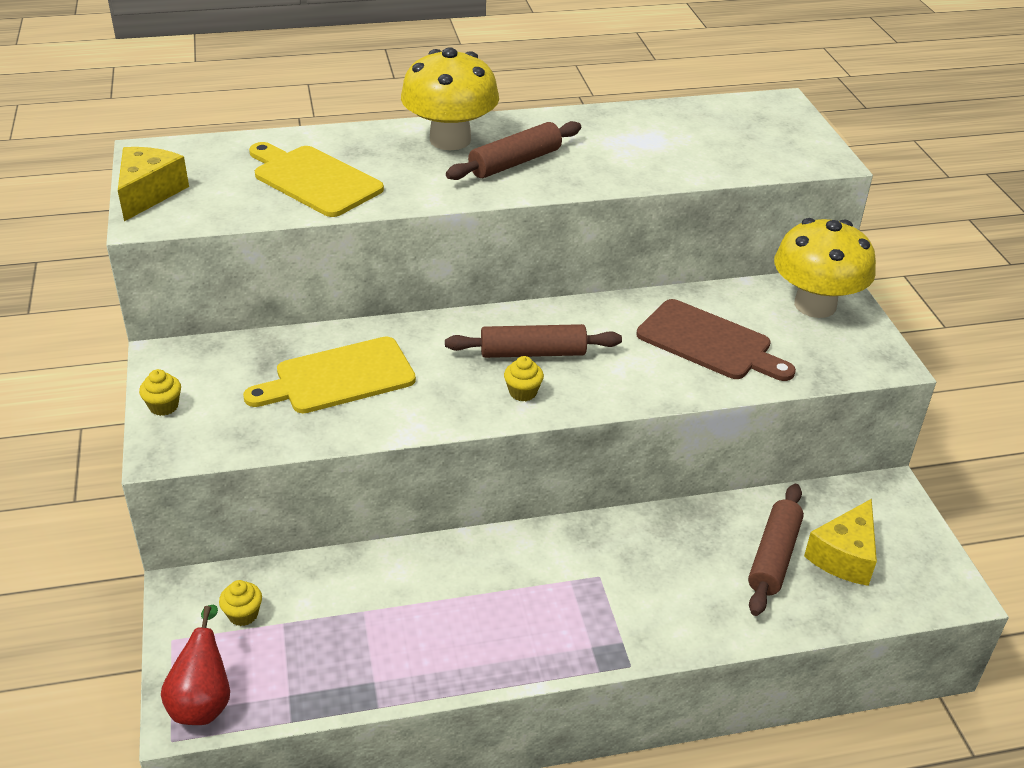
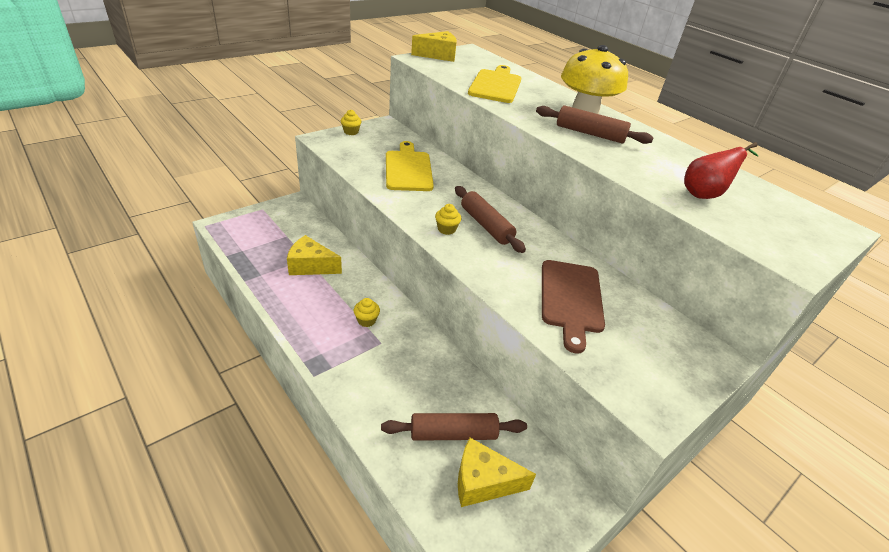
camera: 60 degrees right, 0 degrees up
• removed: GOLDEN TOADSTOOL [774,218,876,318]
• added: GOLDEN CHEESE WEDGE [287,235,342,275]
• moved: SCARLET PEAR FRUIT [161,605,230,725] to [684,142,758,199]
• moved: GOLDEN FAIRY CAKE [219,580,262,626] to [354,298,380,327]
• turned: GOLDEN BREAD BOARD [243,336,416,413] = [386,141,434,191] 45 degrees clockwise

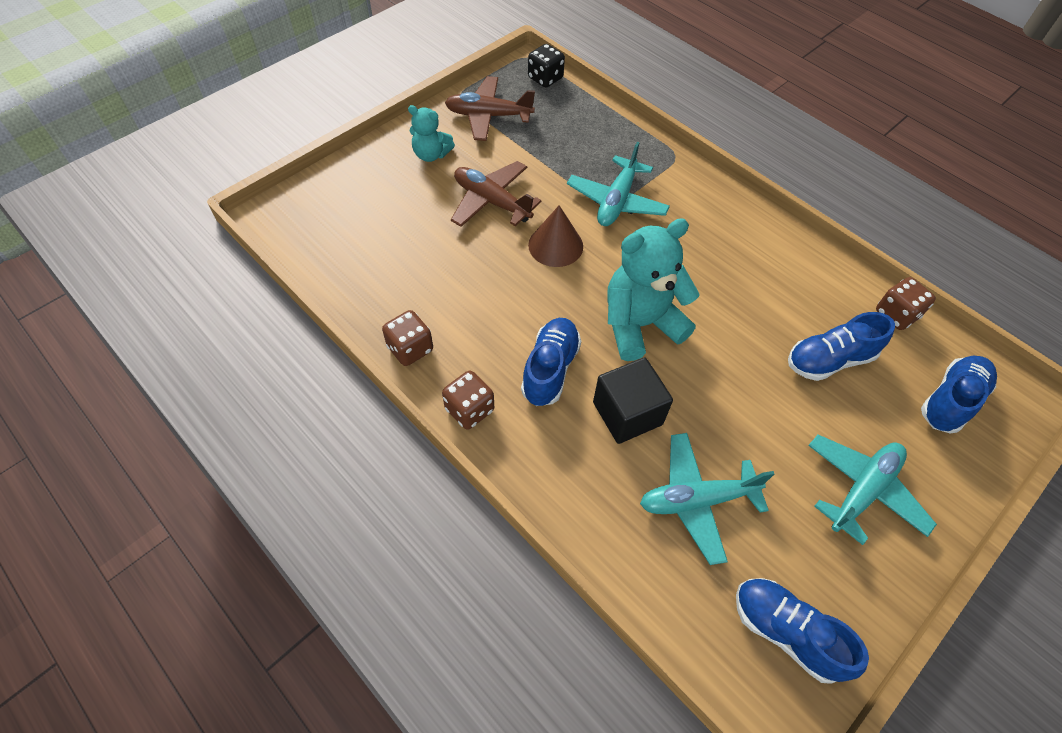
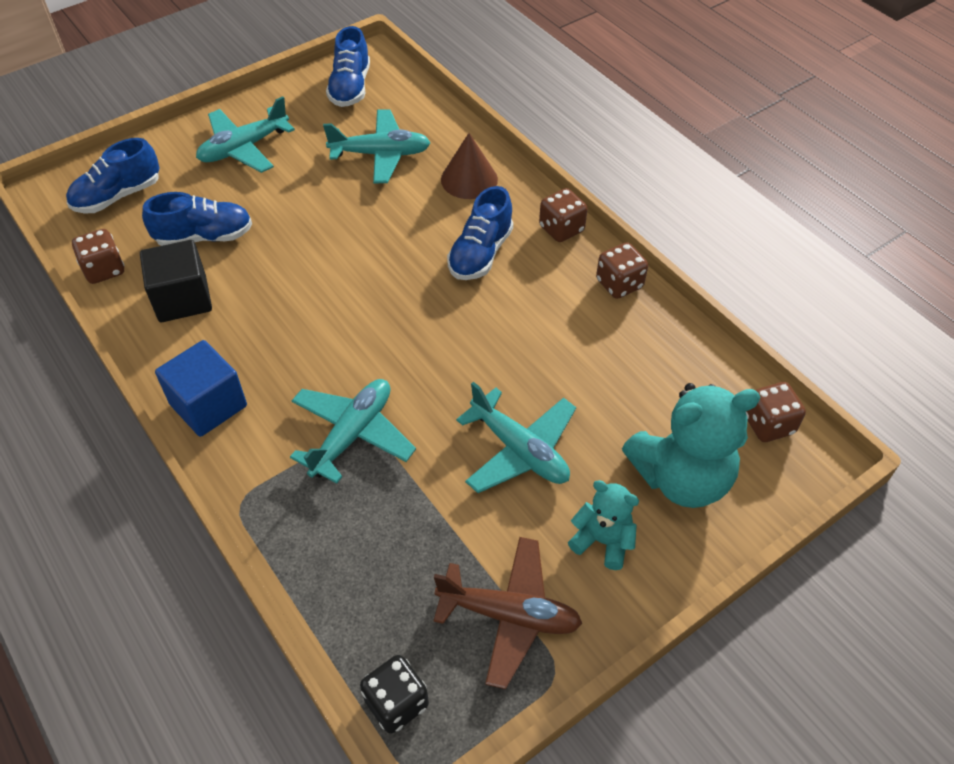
camera: 170 degrees left, 5 degrees down
• added: ROYAL BLUE SOLID CUBE [155,340,247,437]
• added: BROWN DICE [746,382,806,442]
• moved: BROWN SOLID CONE [528,205,583,267] to [441,133,498,199]
• moved: EBONY SOLID CUBE [593,357,673,444] to [140,240,212,322]
• moved: AQUA TEDDY BEAR [607,218,700,361] to [622,383,760,508]
• recoloured: BROWN AEROPLANE [451,161,542,227] to AQUA AEROPLANE [456,382,576,493]
• turned: ROYAL BLUE SHOE [736,578,869,684] = [326,26,370,107] 45 degrees clockwise

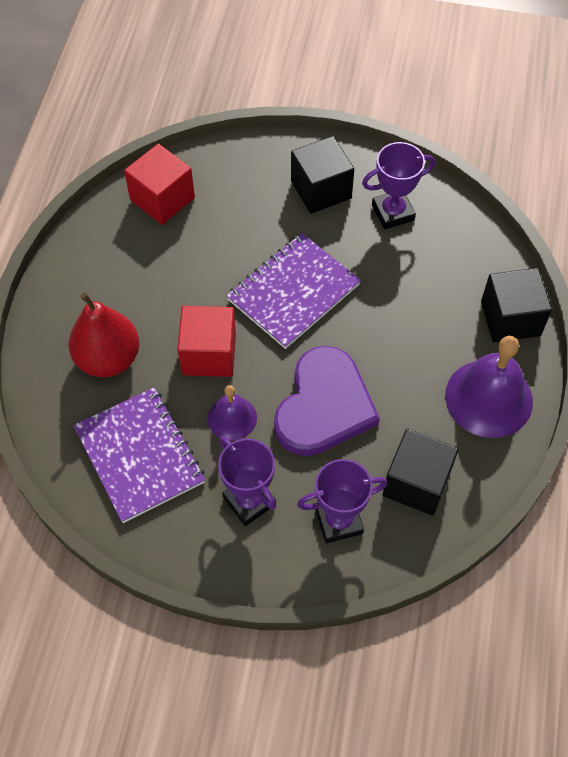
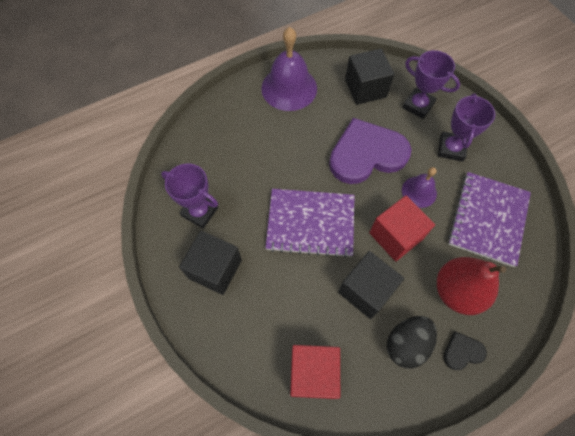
camera: 130 degrees left, 5 degrees up
• added: EBONY EGG [387,316,437,369]
• added: EBONY HEART [444,331,487,370]
• moved: EBONY SOLID CUBE [481,268,552,343] to [338,251,404,319]

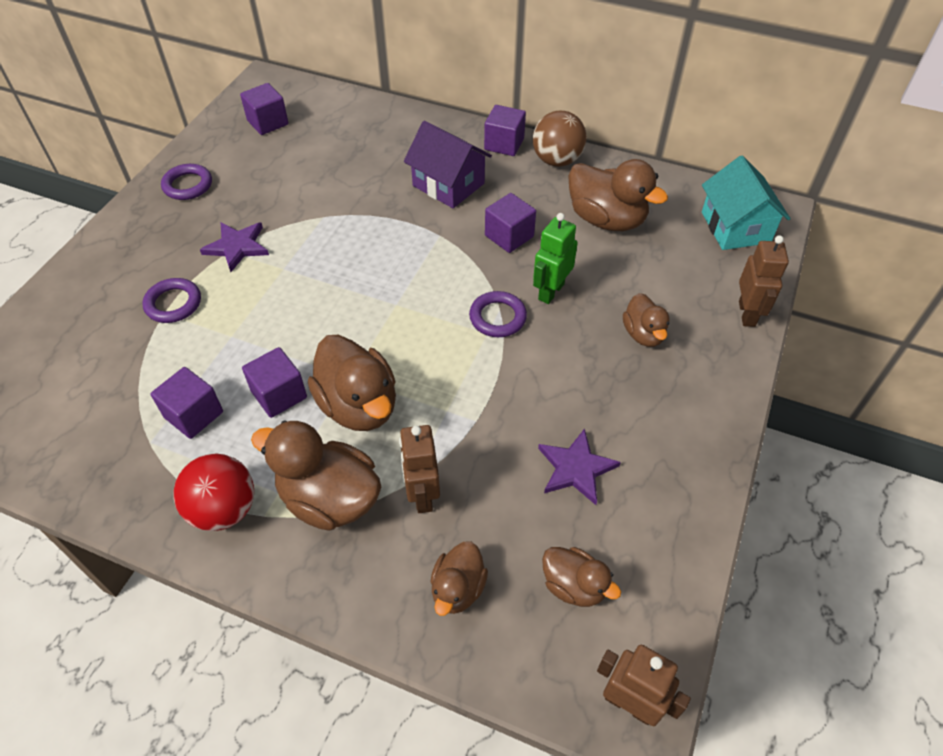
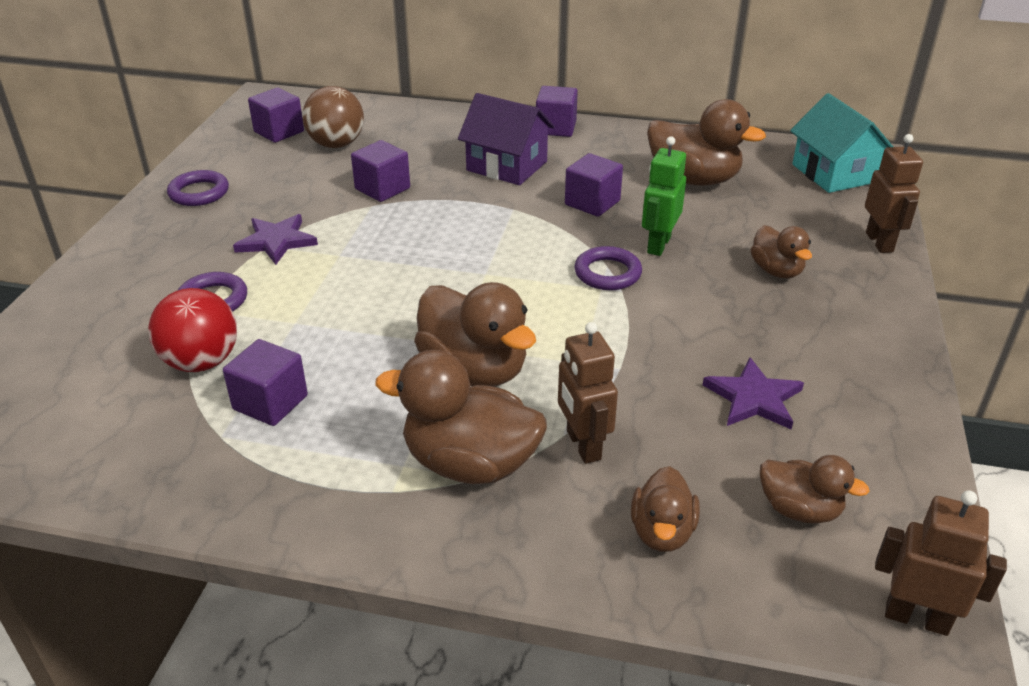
camera: 10 degrees left, 15 degrees down
• moved: SCARLET PLAY BALL [174,454,254,531] to [148,288,237,372]
• moved: PURPLE SOLID CUBE [242,347,307,418] to [351,140,410,202]
• moved: BROWN PLAY BALL [533,111,587,167] to [302,86,364,148]

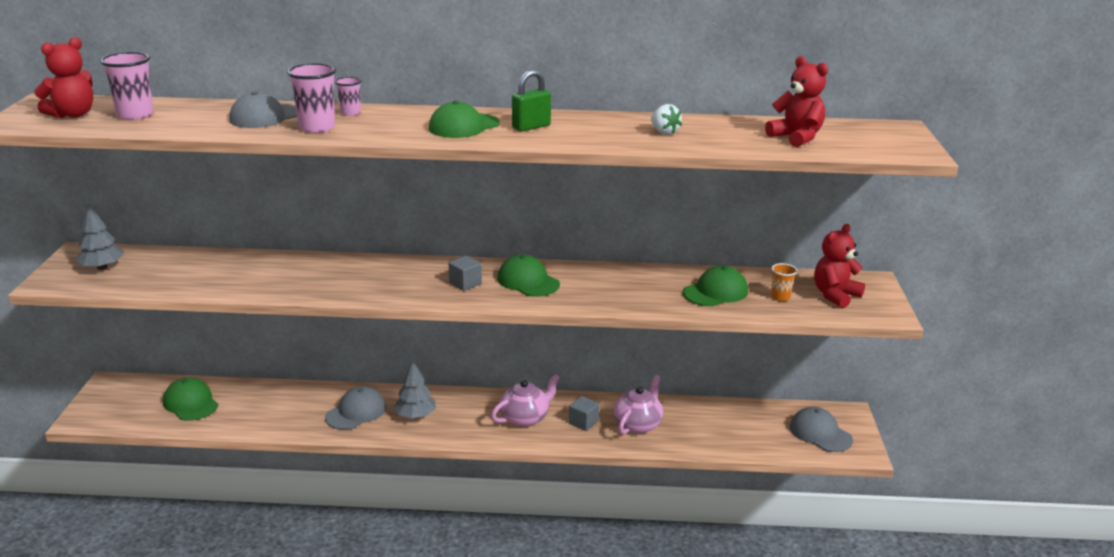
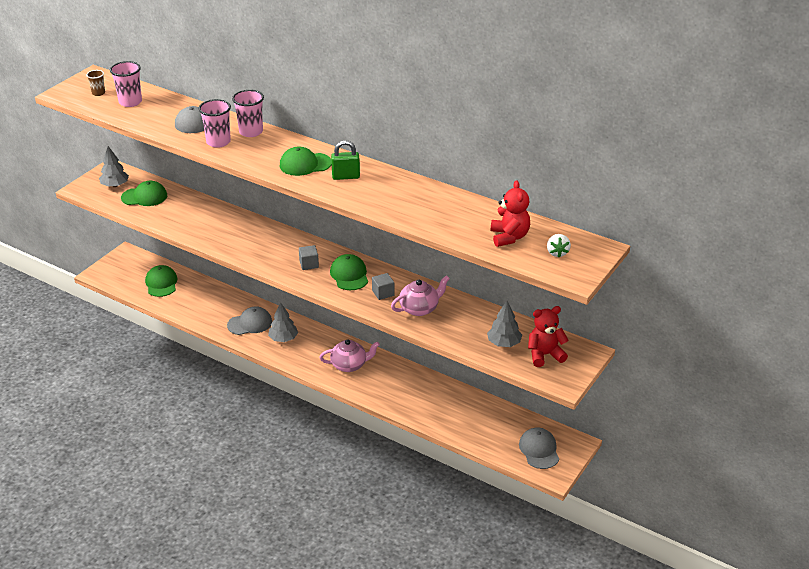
camera: 30 degrees right, 10 degrees up
• moved: GRAY SOLID CUBE [569,396,599,431] to [372,273,395,300]
• moved: ROSY TEAPOT [614,375,663,435] to [391,275,450,316]
• moved: PURE WHITE BERRY [651,104,682,135] to [547,234,571,257]
• moved: GREEN PEAKED CAP [683,265,748,306] to [121,181,167,206]
• replaced: SCARLET TEDDY BEAR [34,37,93,118] to BROWN CUP [86,70,105,96]
• replaced: ORANGE-COLOURED CUP [771,263,797,301] to GRAY FIR TREE [487,301,522,347]
• resized: ROSY CUP [335,77,361,116] = [232,90,264,137] x1.72

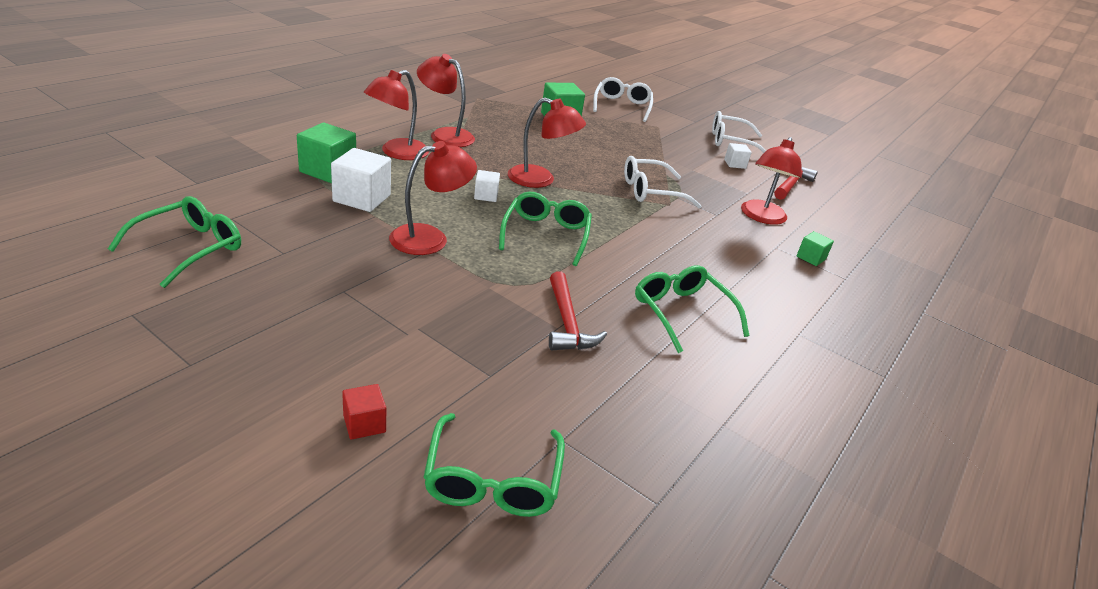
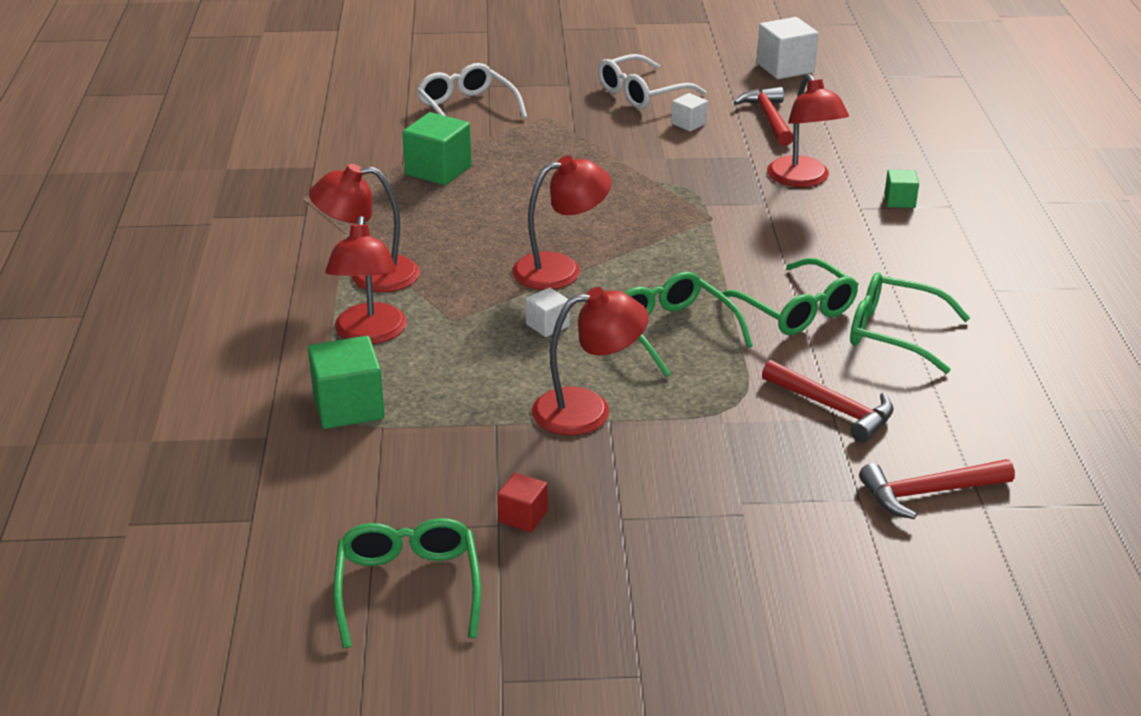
camera: 35 degrees left, 0 degrees up
• removed: PURE WHITE SPECTACLES [624,156,701,208]
• added: SCARLET CARPENTER'S HAMMER [859,459,1015,519]
• moved: PURE WHITE SOLID CUBE [331,148,391,212] to [757,17,818,79]
• moved: SCARLET SOLID CUBE [342,384,386,440] to [497,473,548,532]
• moved: GREEN SPECTACLES [424,413,565,517] to [721,258,858,335]
• turned: SCARLET READING LAMP [389,141,477,255] = [532,287,649,436] 60 degrees clockwise

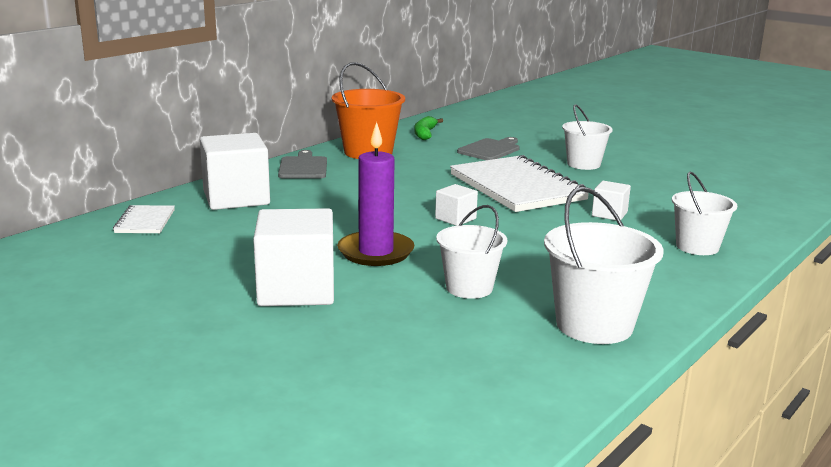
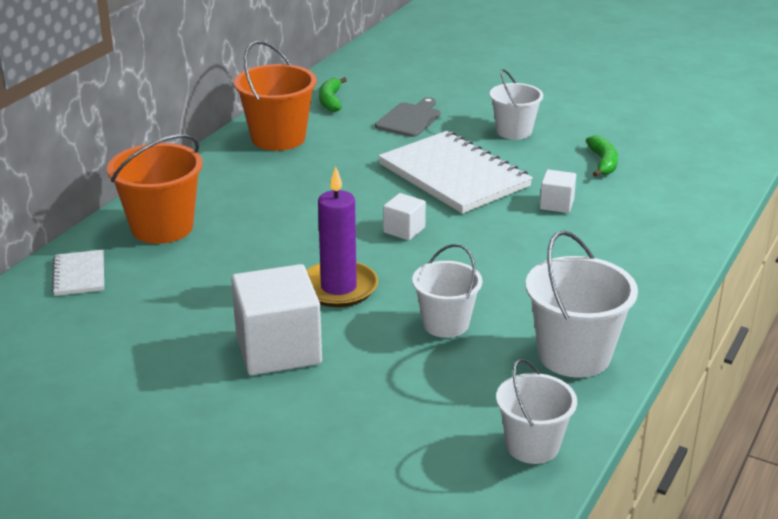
camera: 10 degrees left, 10 degrees up
• removed: GRAY BREAD BOARD [278,150,327,179]
• added: GREEN TOY BANANA [586,135,618,177]
• moved: PURE WHITE BUCKET [672,172,737,255] to [496,359,577,464]
• replaced: PURE WHITE SOLID CUBE [200,133,270,210] to ORANGE-COLOURED BUCKET [107,134,203,244]

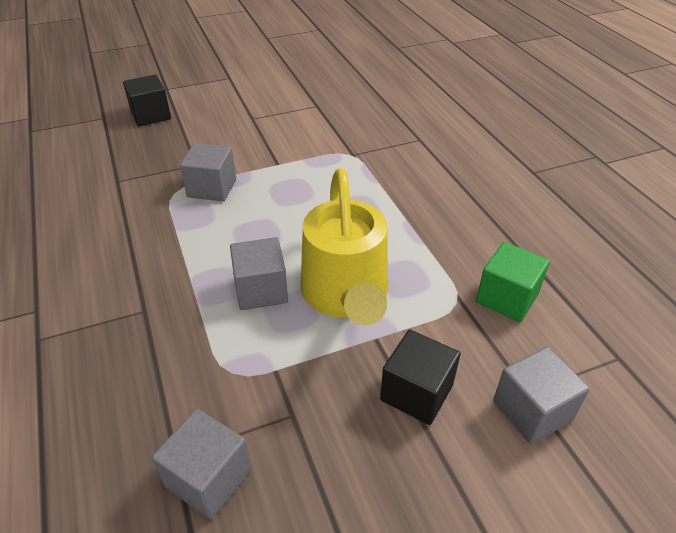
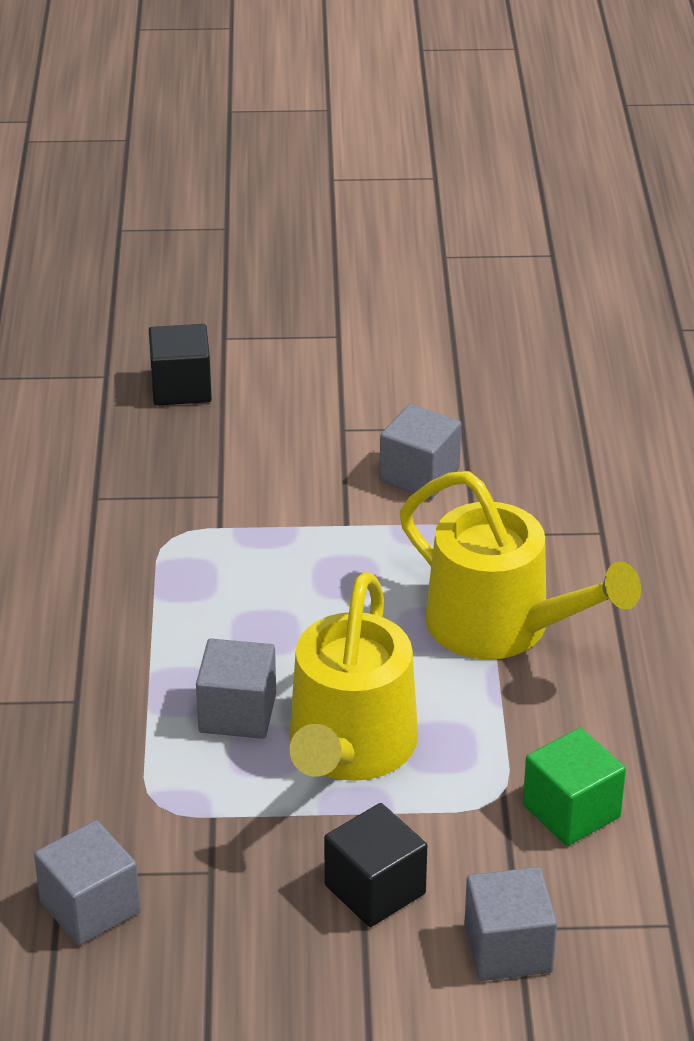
camera: 20 degrees right, 5 degrees down
• added: GOLDEN WATERING CAN [400,471,641,660]
• moved: GRAY SOLID CUBE [180,143,236,201] to [380,404,461,499]

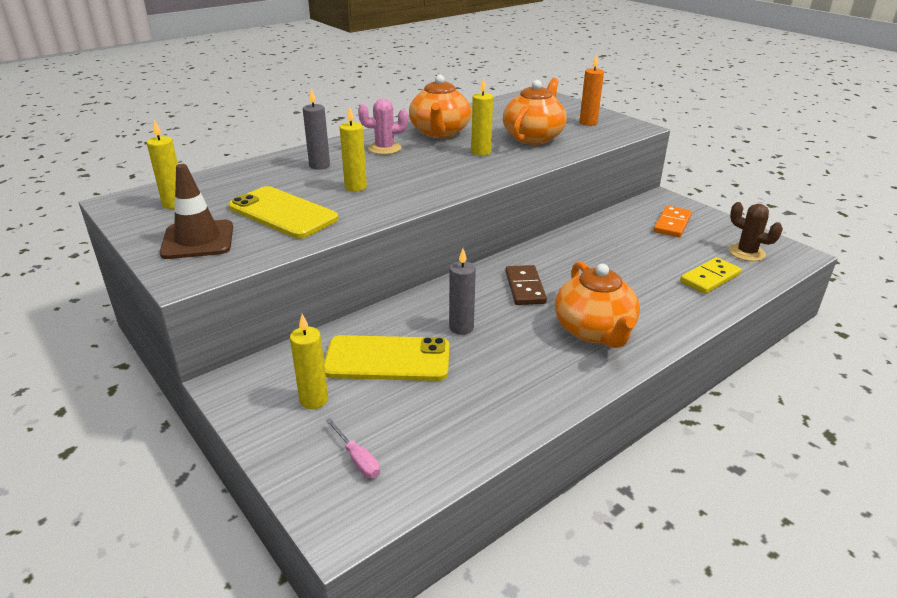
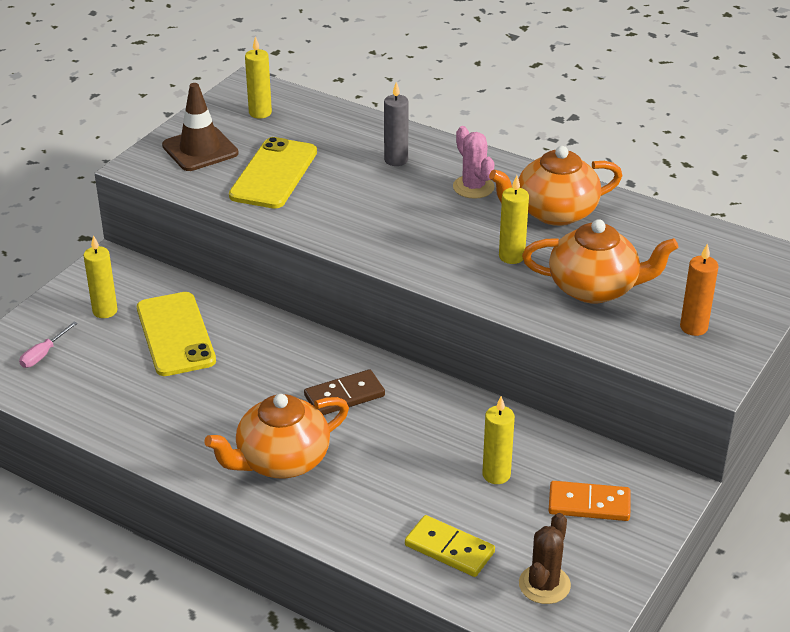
camera: 70 degrees right, 5 degrees up
• removed: GRAY PILLAR CANDLE [449,249,476,335]
• moved: GOLDEN PILLAR CANDLE [340,106,367,192] to [482,396,515,484]

